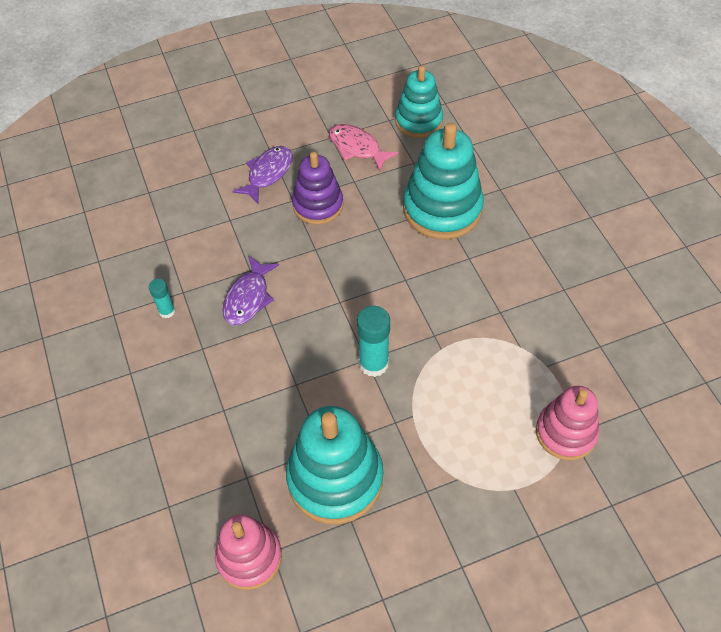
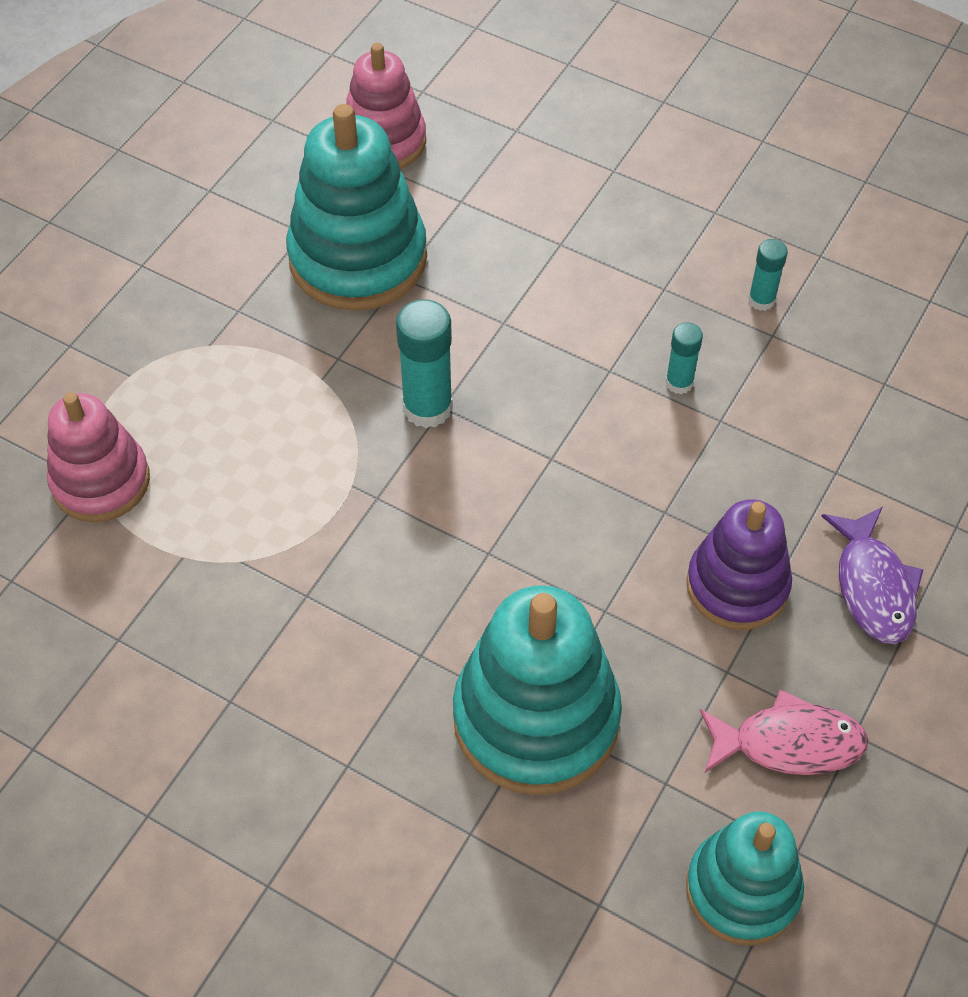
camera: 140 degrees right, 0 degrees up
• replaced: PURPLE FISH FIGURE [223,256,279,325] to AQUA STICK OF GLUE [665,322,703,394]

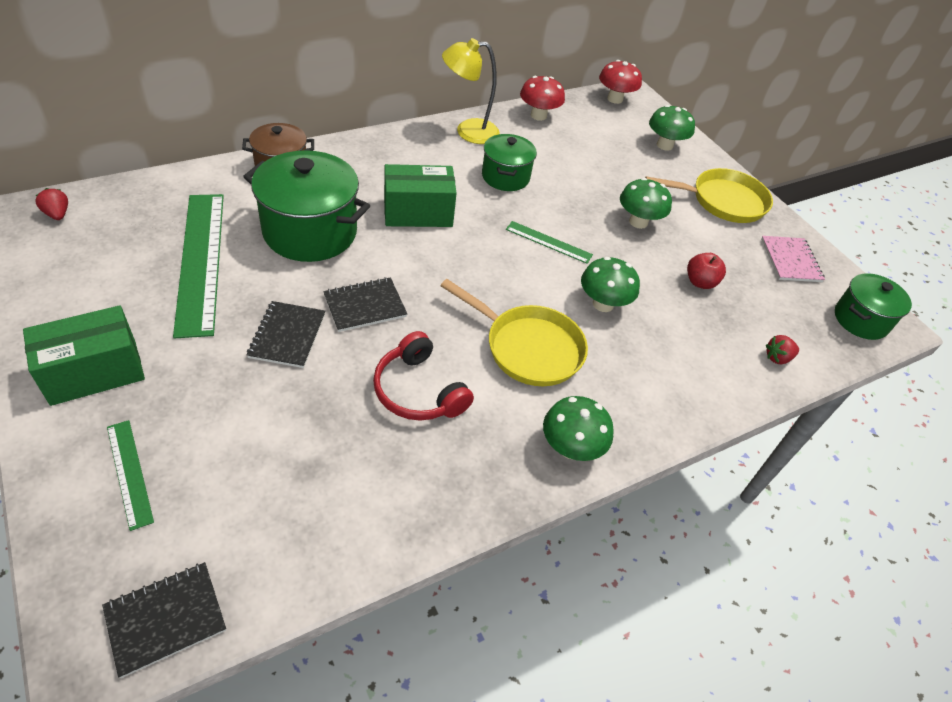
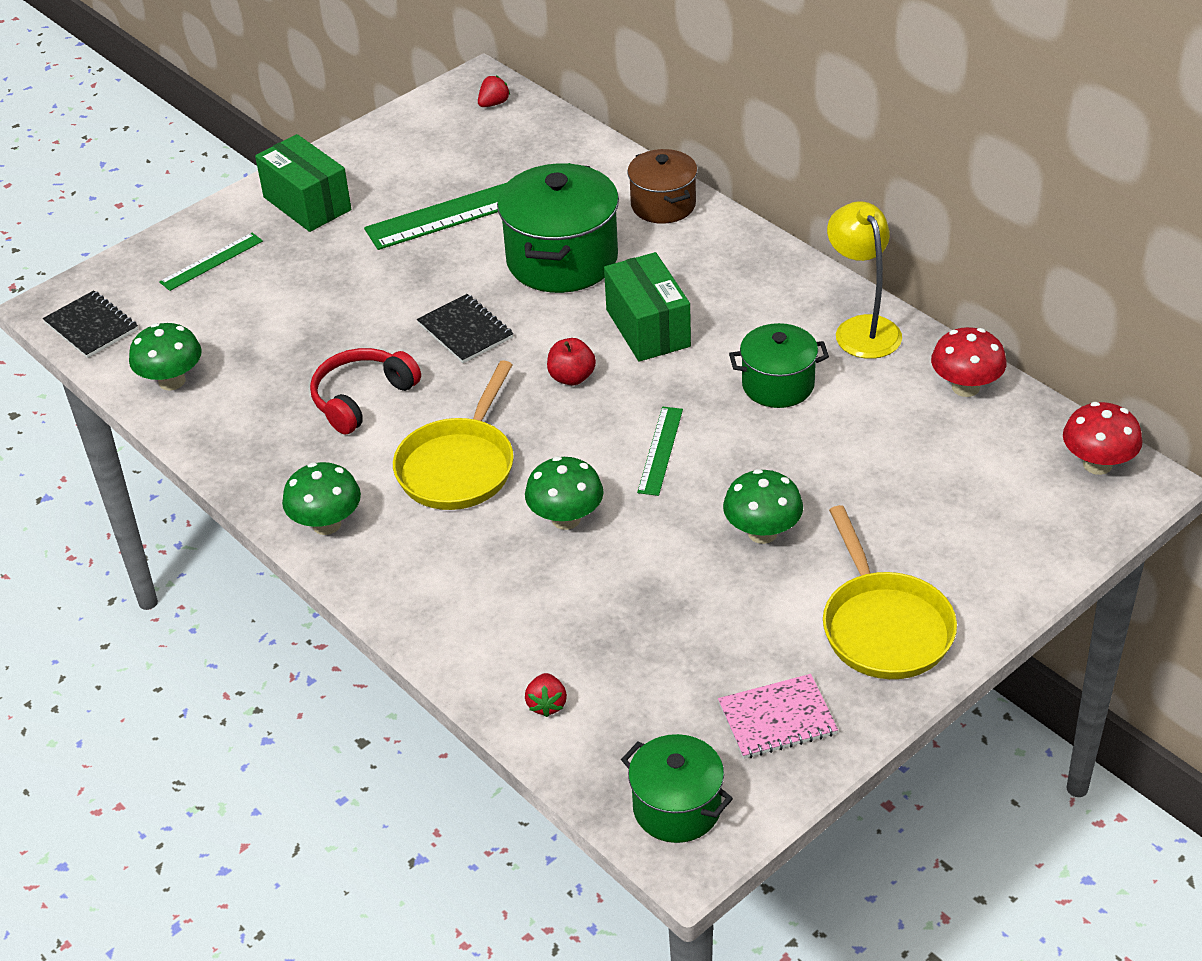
camera: 85 degrees right, 5 degrees down
• removed: EBONY NOTEPAD [247,301,325,368]
• moved: GREEN TOADSTOOL [649,105,695,151] to [129,323,202,390]
• moved: SCARLET APPLE FRUIT [687,253,726,289] to [547,338,596,386]
• turned: SCARLET BERRY [766,335,799,364] = [525,673,567,717] 150 degrees counterclockwise

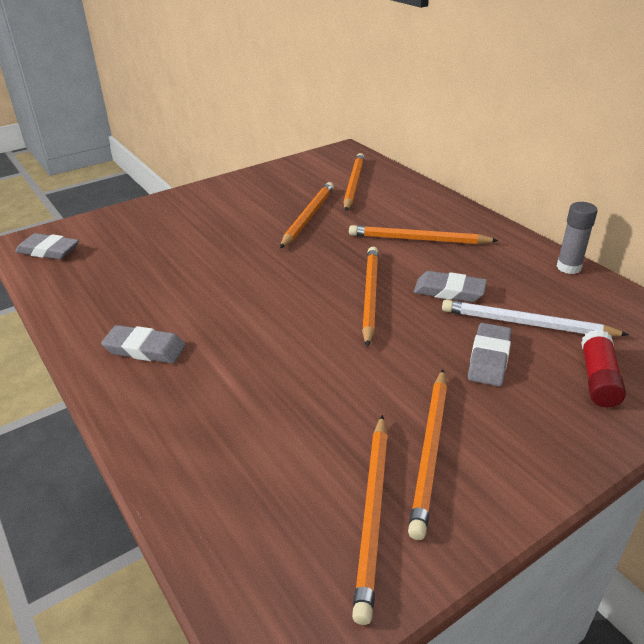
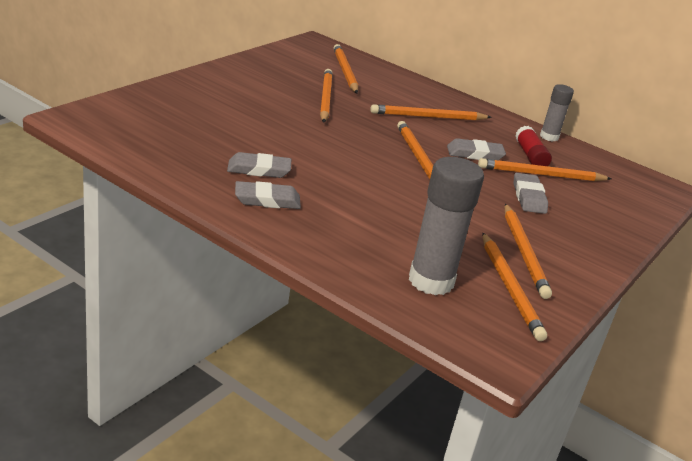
camera: 25 degrees left, 5 degrees down
• added: GRAY STICK OF GLUE [409,157,484,295]
• moved: GRAY GUM ERASER [15,233,79,260] to [227,152,291,178]
• moved: SCARLET STICK OF GLUE [581,330,626,407] to [515,126,552,166]
• recoloured: PURE WHITE PENCIL [442,300,629,336] to ORANGE-COLOURED PENCIL [478,158,612,181]

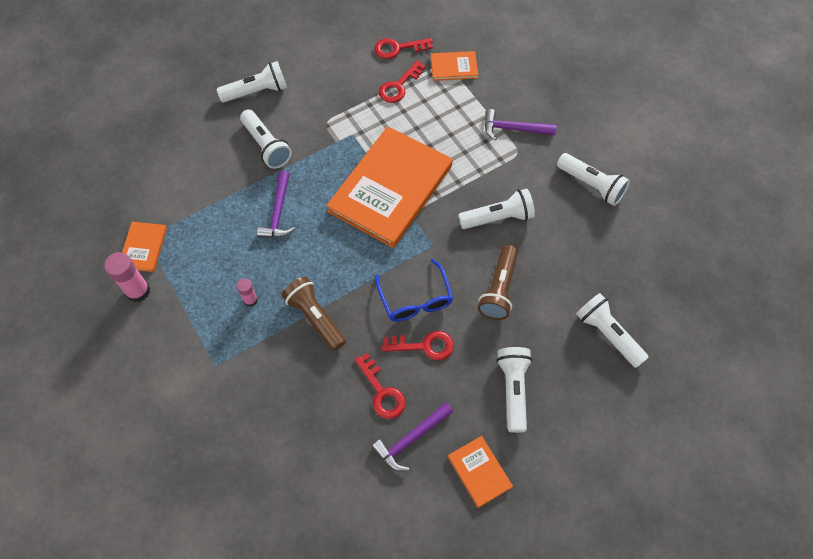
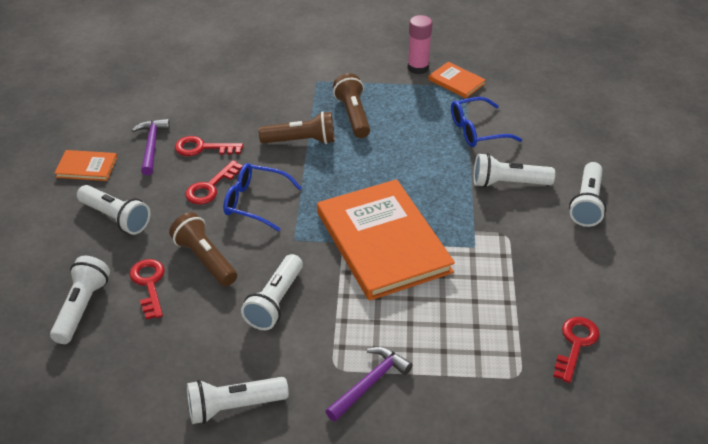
camera: 125 degrees right, 20 degrees down
• removed: PURPLE CARPENTER'S HAMMER [257,171,295,238]
• removed: ORANGE-COLOURED BOOK [431,51,478,81]
• added: ROYAL BLUE SPECTACLES [451,97,522,147]
• moved: SCARLET LATCHKEY [379,60,426,103] to [129,259,165,320]
• replaced: ROSY STICK OF GLUE [236,278,258,307] to BROWN TORCH [333,73,370,138]
• turned: PURE WHITE TORCH [576,293,649,368] = [50,256,110,344] 75 degrees counterclockwise

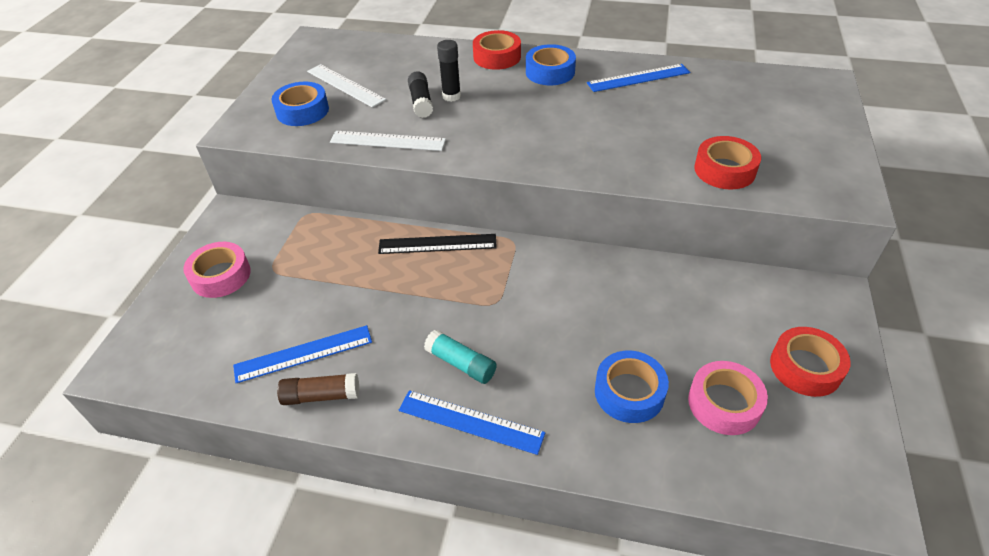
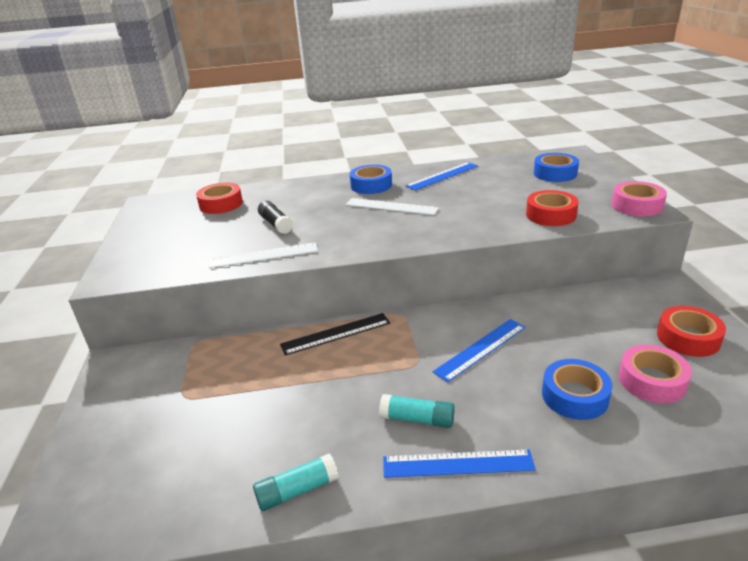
camera: 20 degrees left, 15 degrees down
• removed: EBONY STICK OF GLUE [437,40,461,102]
• moved: ROSY STICKY TAPE [183,242,251,298] to [611,181,667,216]
• moved: ROYAL BLUE RULER [233,325,372,383] to [433,319,526,382]
• moved: ROYAL BLUE STICKY TAPE [272,81,329,126] to [534,153,579,182]
• moved: PURE WHITE RULER [307,64,386,108] to [345,198,439,215]
• moved: SCARLET STICKY TAPE [473,30,521,70] to [196,183,243,214]
• recoloured: BROWN STICK OF GLUE [277,373,359,405] to AQUA STICK OF GLUE [253,453,339,511]

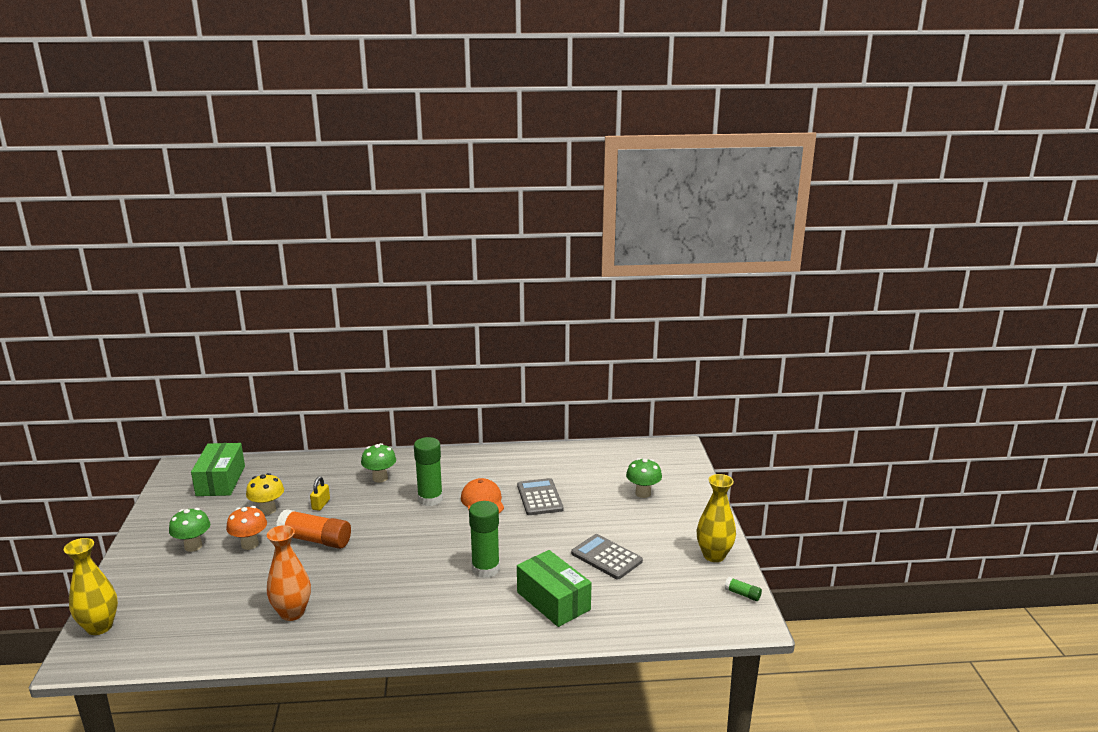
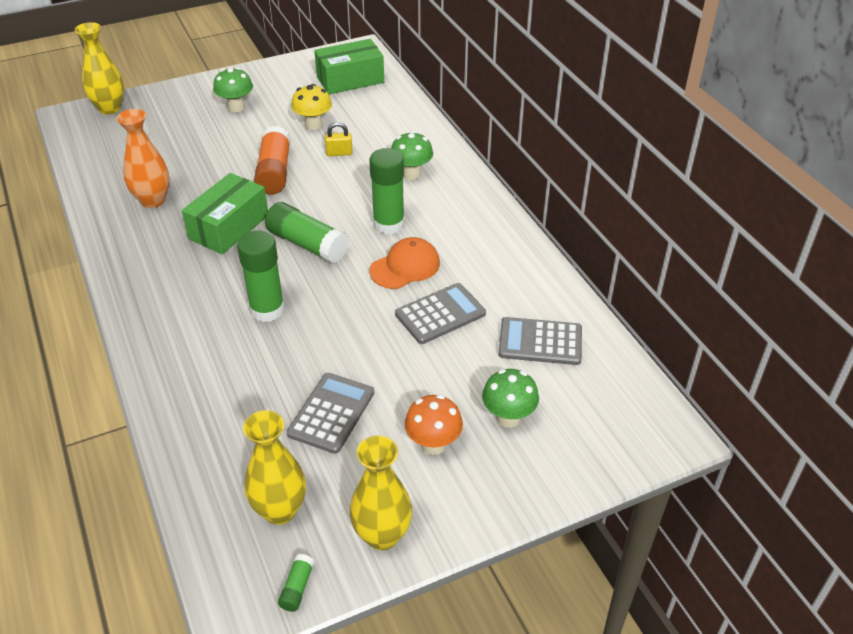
camera: 70 degrees right, 20 degrees up
• added: GOLDEN VASE [243,410,306,525]
• added: GREEN STICK OF GLUE [265,202,349,263]
• added: GRAY ADDING MACHINE [498,317,582,365]
• moved: ORANGE-COLOURED TOADSTOOL [226,506,267,550] to [405,394,463,455]
• moved: GREEN PACKAGE [517,550,592,627] to [182,173,268,254]

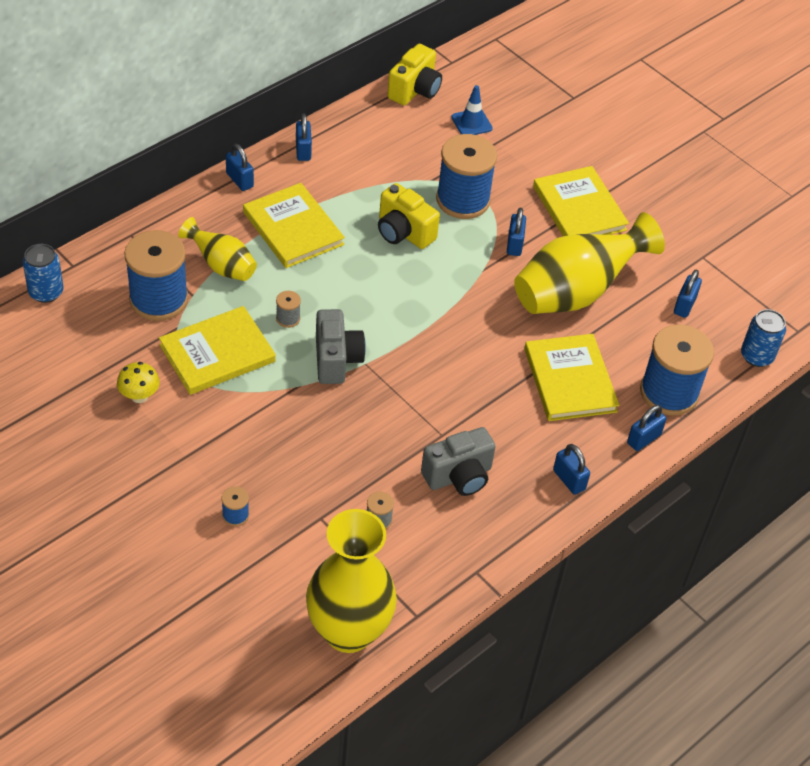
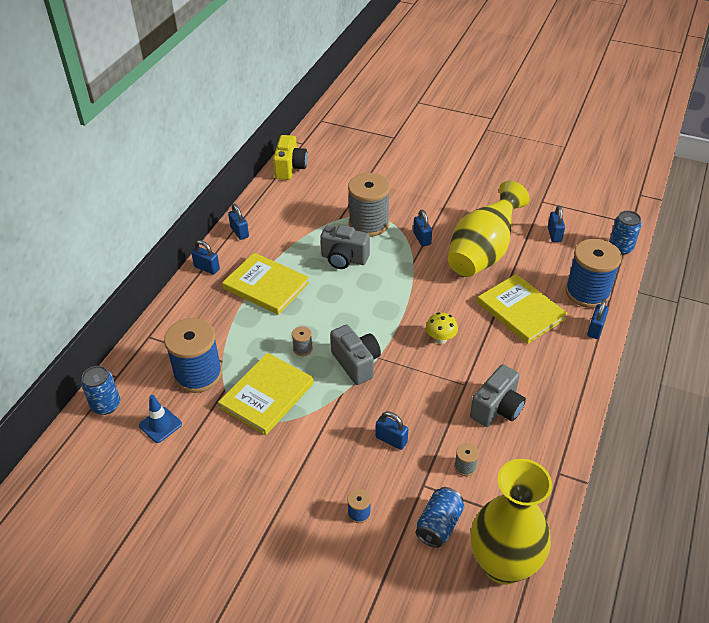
camera: 20 degrees left, 5 degrees down
• removed: GOLDEN VASE [178,217,257,281]
• removed: GOLDEN BOOK [533,166,629,236]
• added: ROYAL BLUE CAN [415,487,465,548]
• moved: GOLDEN TOADSTOOL [117,362,160,403] to [426,312,458,344]
• moved: ROYAL BLUE TRAFFIC CONE [451,85,493,135] to [139,395,182,443]
• moved: ROYAL BLUE LOCK [553,444,590,495] to [375,412,408,450]
• recoloured: GOLDEN CAMERA [378,183,440,249] to GRAY CAMERA [321,225,370,269]
• recoloured: ROYAL BLUE SPOOL [436,134,497,219] to GRAY SPOOL [348,173,390,237]

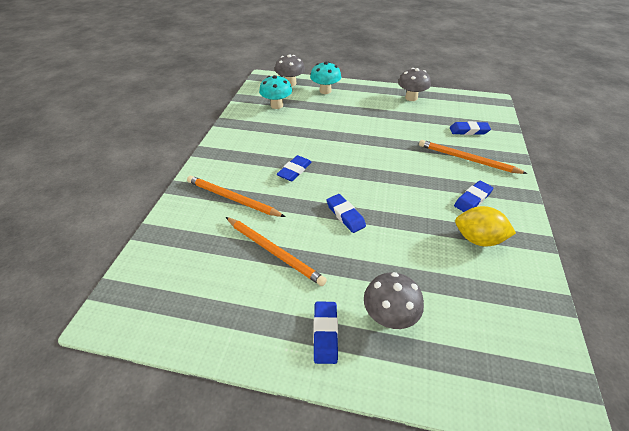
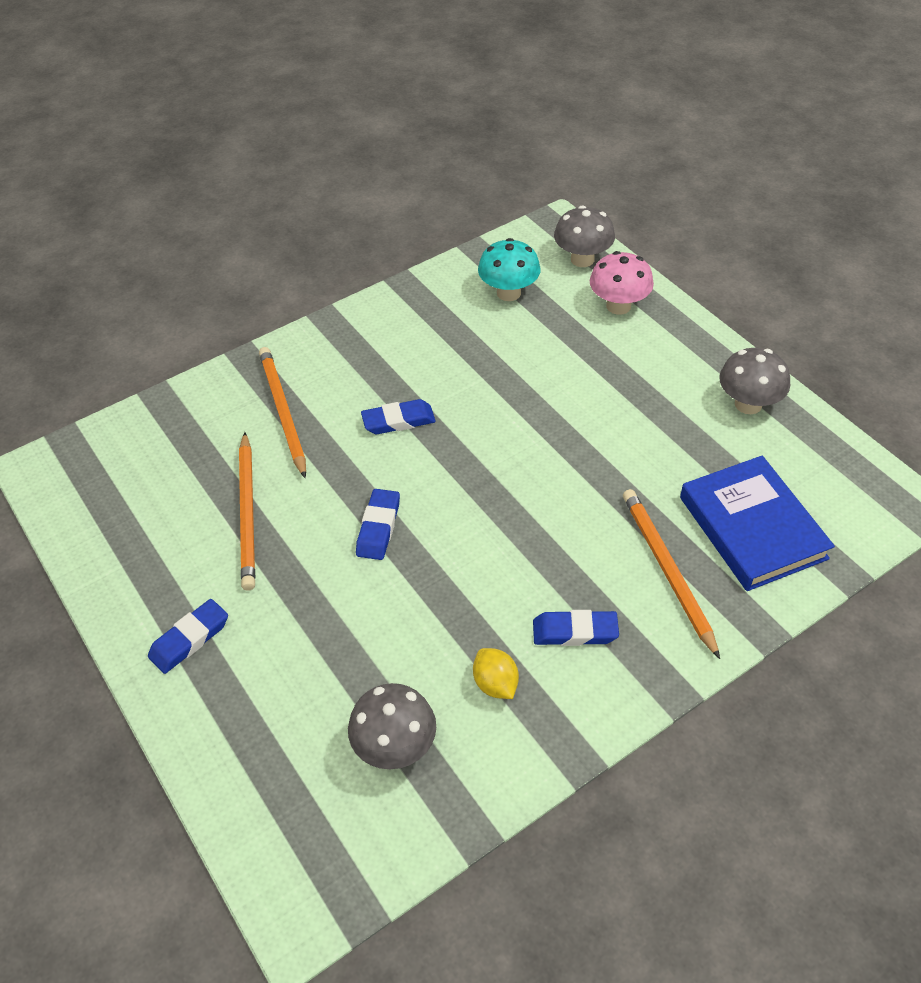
camera: 45 degrees right, 5 degrees up
• moved: GRAY TOADSTOOL [364,272,424,329] to [348,683,436,769]
• replaced: ROYAL BLUE GUM ERASER [450,121,491,135] to ROYAL BLUE BOOK [680,456,835,591]
• recoloured: AQUA TOADSTOOL [310,62,341,94] to ROSY TOADSTOOL [590,251,654,315]
• resized: GOLDEN CITRUS FRUIT [455,206,516,246] = [473,648,519,699] x0.65

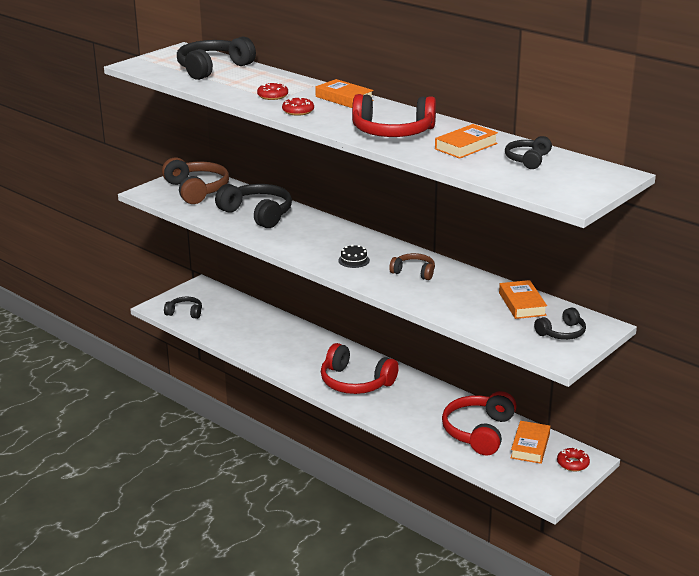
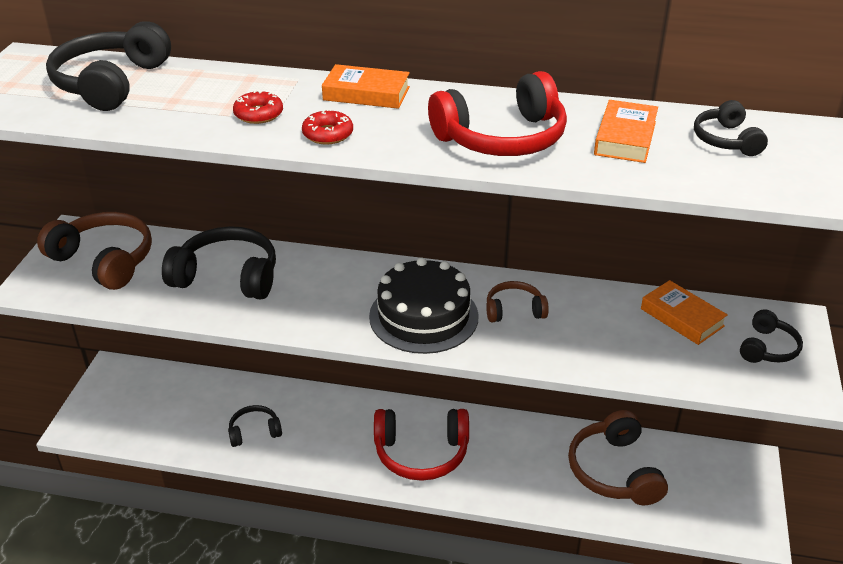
camera: 30 degrees left, 10 degrees up
• removed: ORANGE-COLOURED BOOK [511,421,550,464]
• removed: SCARLET DONUT [557,448,590,471]
• moved: EBONY HEADSET [164,297,202,319] to [228,405,282,447]
• recoloured: SCARLET HEADSET [442,391,517,456] to BROWN HEADSET [568,410,668,505]
• resized: EBONY GATEAU [338,244,370,268] = [369,258,479,354] x2.44

